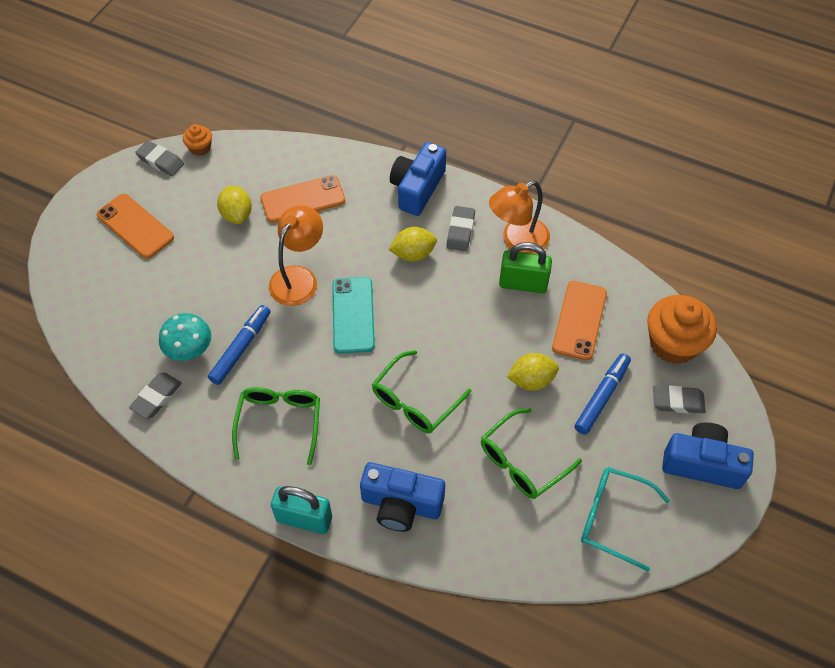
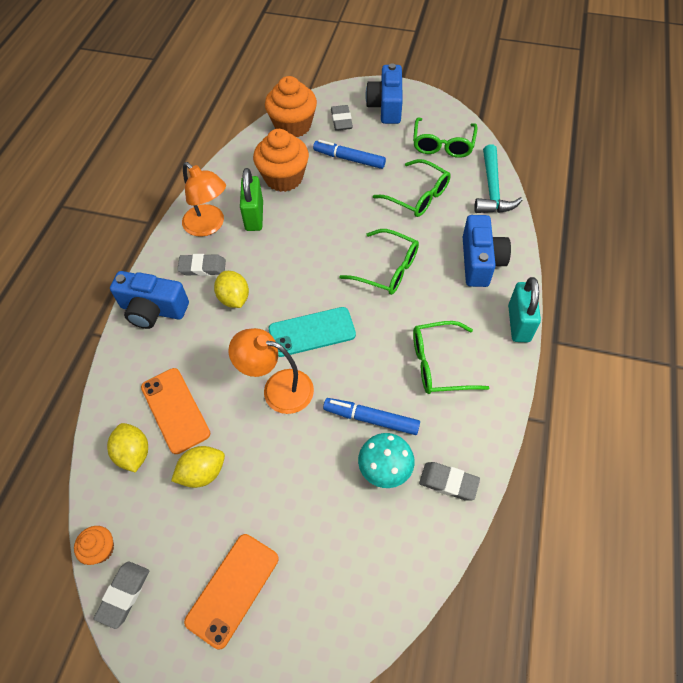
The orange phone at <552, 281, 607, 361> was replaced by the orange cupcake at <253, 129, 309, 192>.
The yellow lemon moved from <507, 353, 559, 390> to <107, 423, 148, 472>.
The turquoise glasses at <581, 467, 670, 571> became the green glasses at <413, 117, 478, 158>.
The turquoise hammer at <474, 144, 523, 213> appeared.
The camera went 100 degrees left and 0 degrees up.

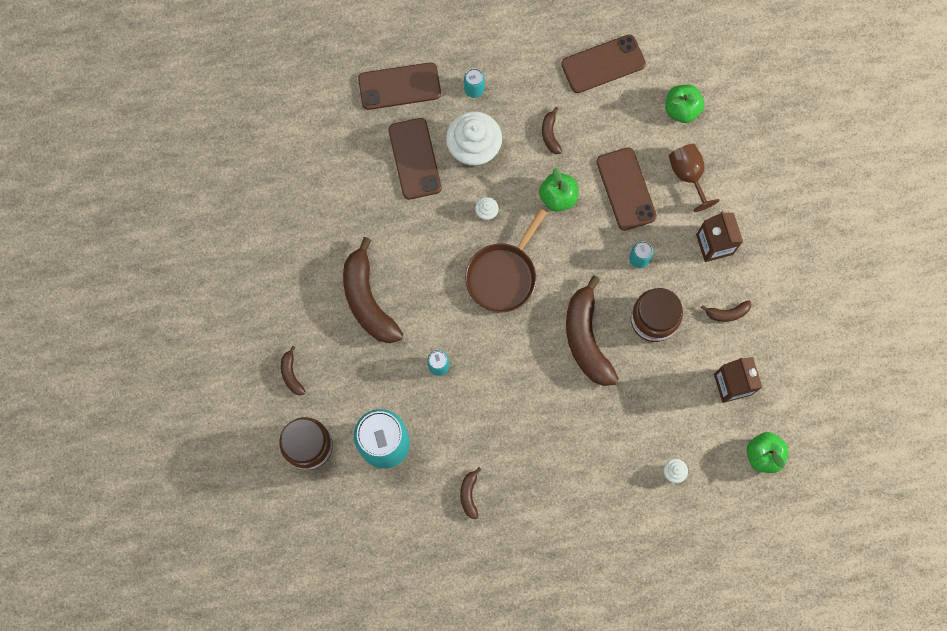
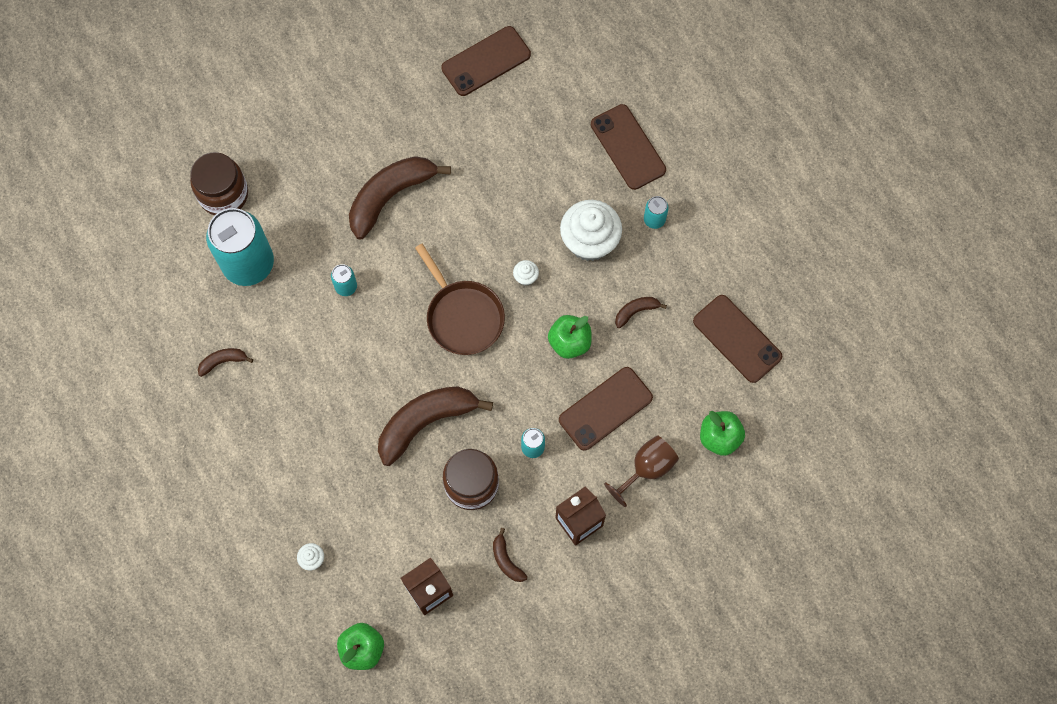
The brown phone moved from <388, 118, 441, 200> to <441, 26, 531, 96>.
The brown pan at <465, 208, 547, 313> turned 135 degrees counterclockwise.
The brown banana at <281, 346, 306, 395> disappeared.
The camera went 70 degrees right and 5 degrees down.

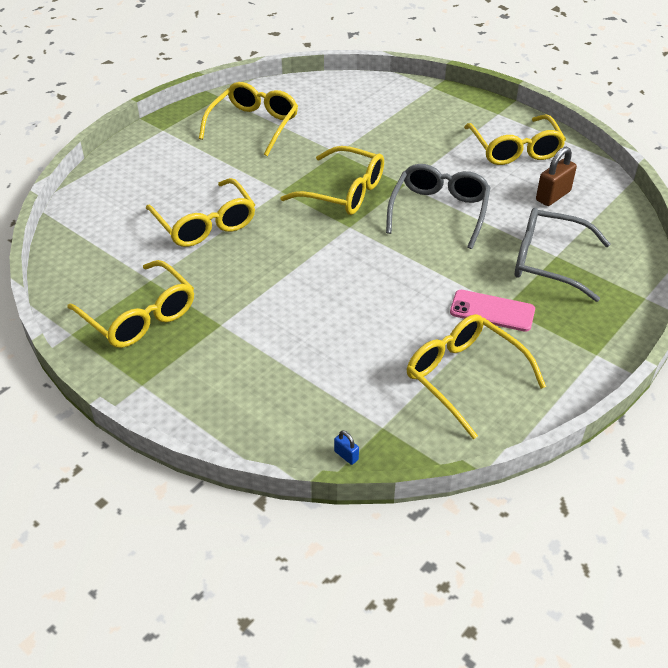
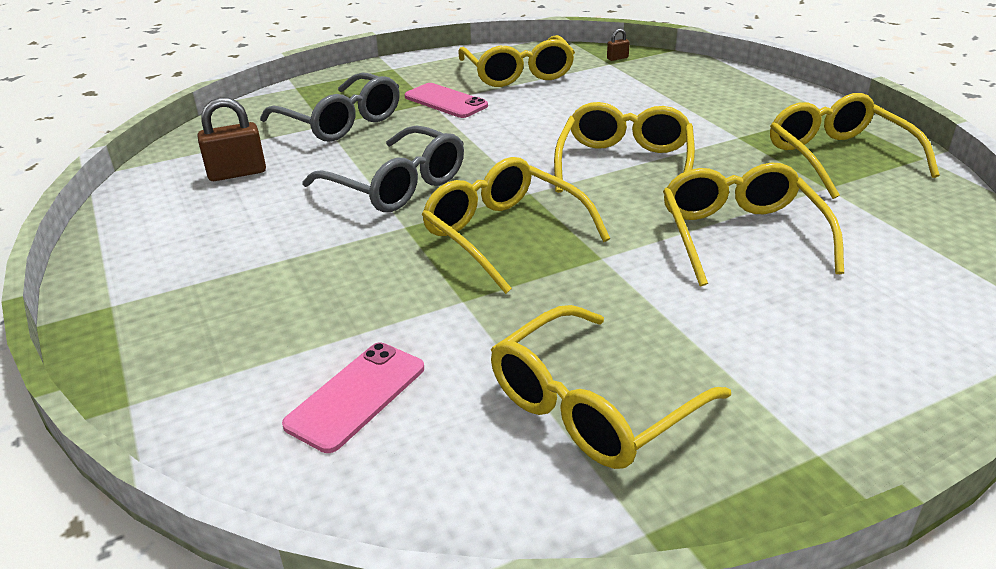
The yellow glasses moved from <464, 115, 566, 165> to <554, 102, 695, 193>.
The grey glasses at <386, 164, 491, 249> turned 90 degrees counterclockwise.
The blue padlock at <334, 430, 359, 465> disappeared.
The brown padlock at <607, 29, 630, 61> appeared.
The pink phone at <282, 342, 424, 453> appeared.
The camera went 155 degrees left and 10 degrees down.

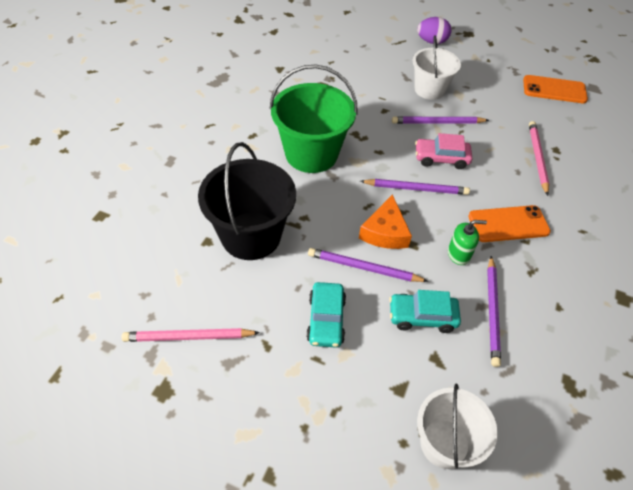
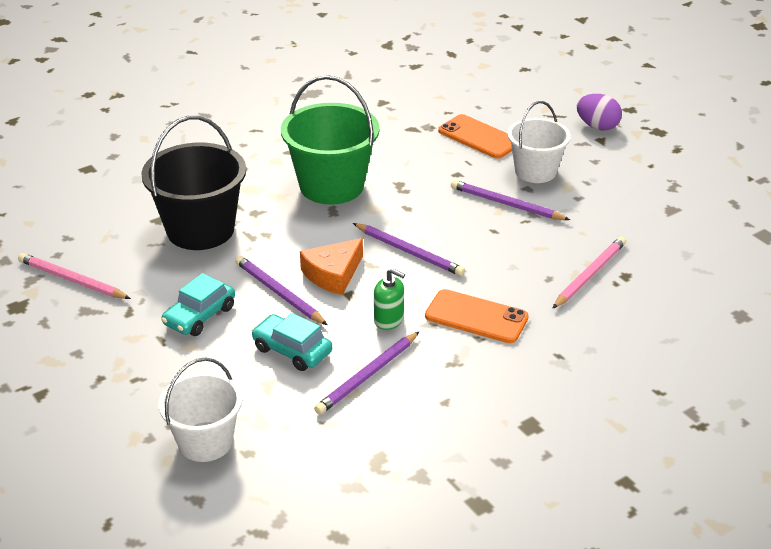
The orange phone moved from <523, 75, 588, 103> to <438, 114, 512, 159>.
The pink car at <415, 133, 472, 169> disappeared.
The camera went 35 degrees right and 15 degrees down.

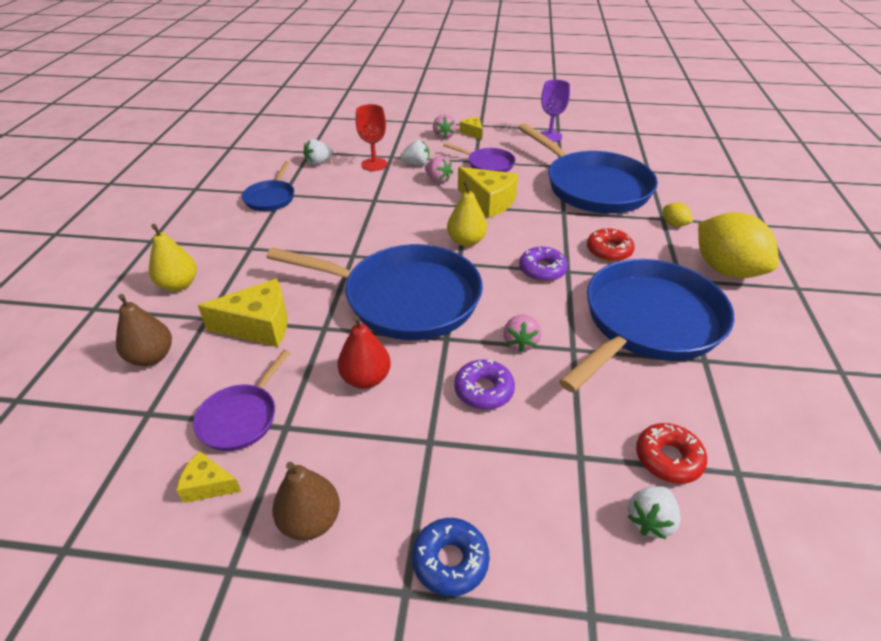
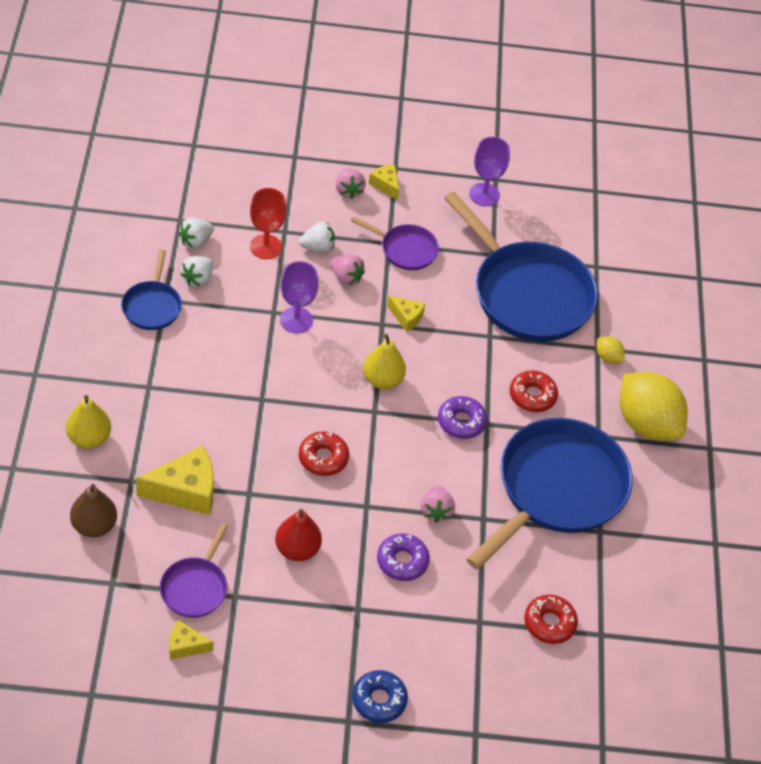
The yellow cheese at <458, 167, 518, 218> changed to 0.54 times the size.
The blue pan at <266, 244, 483, 340> was replaced by the red donut at <299, 431, 349, 476>.
The brown pear at <272, 462, 340, 541> disappeared.
The white strawberry moved from <627, 486, 681, 539> to <181, 256, 213, 287>.
The purple goblet at <280, 261, 318, 333> appeared.
The camera went 10 degrees left and 10 degrees up.

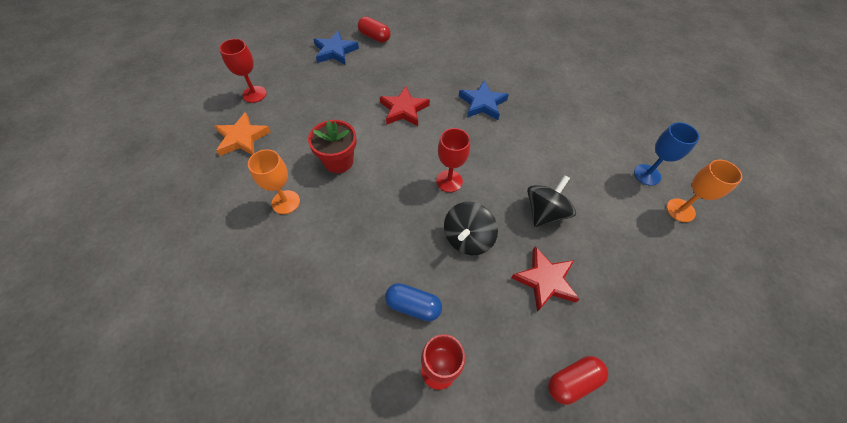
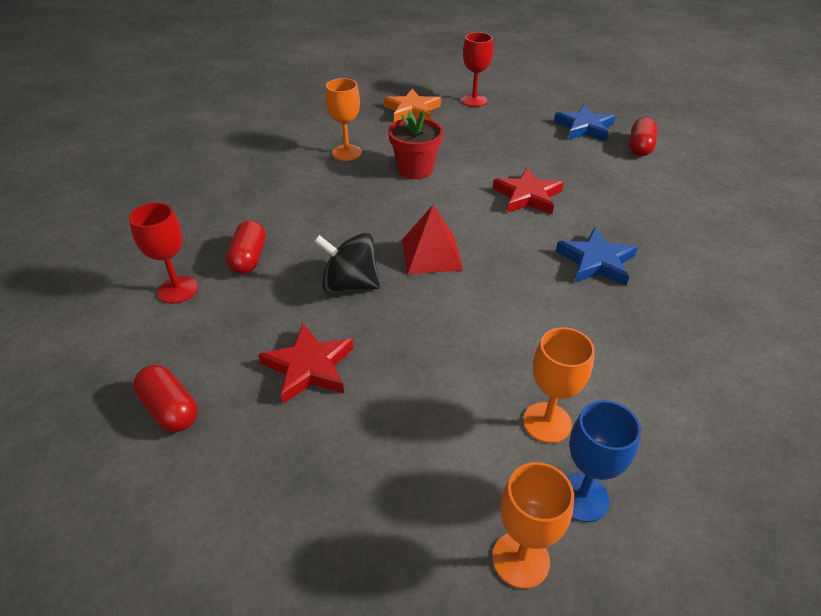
The red goblet at <436, 128, 470, 192> was replaced by the red pyramid at <402, 205, 463, 275>.
The black spinning top at <527, 175, 576, 227> disappeared.
The blue capsule at <385, 283, 442, 321> became the red capsule at <226, 220, 266, 274>.
The orange goblet at <523, 327, 595, 443> appeared.
The camera went 75 degrees right and 15 degrees down.

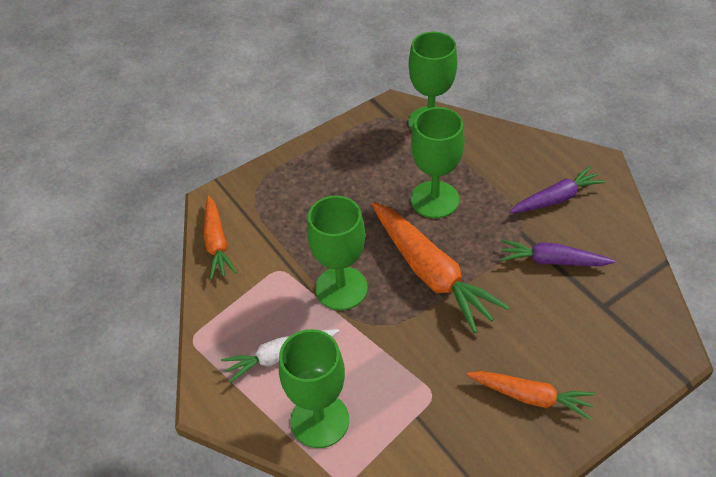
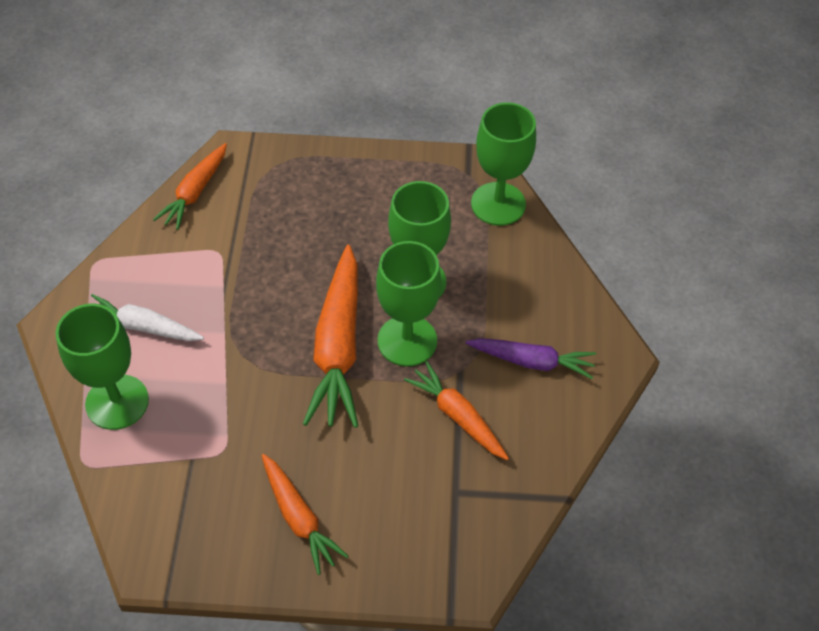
The green goblet moved from <307, 196, 368, 310> to <376, 241, 441, 366>.
The purple carrot at <500, 240, 615, 266> became the orange carrot at <404, 361, 509, 460>.
The camera went 35 degrees right and 5 degrees up.

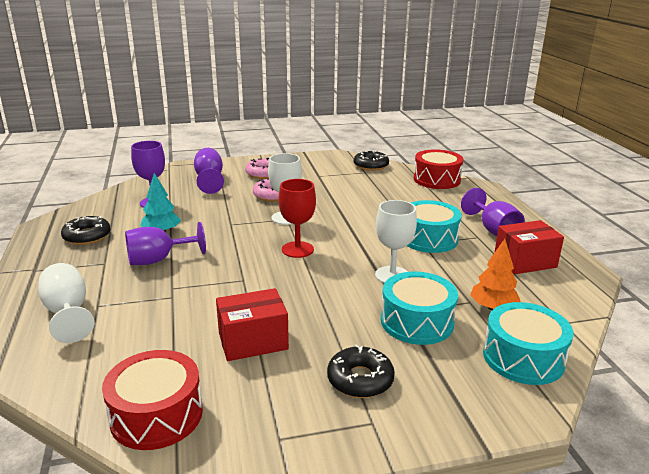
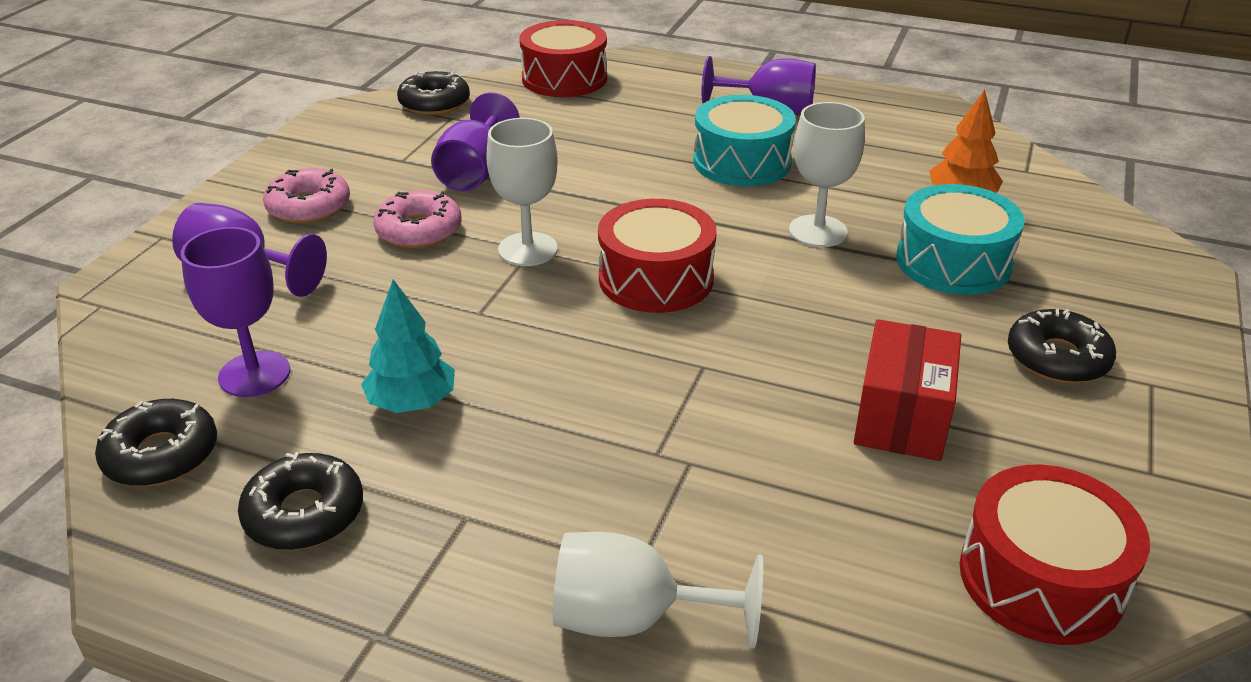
The red goblet at <279, 179, 316, 258> was replaced by the red drum at <598, 199, 717, 313>.
The red box at <494, 220, 564, 274> disappeared.
The purple goblet moved from <125, 222, 206, 265> to <431, 92, 520, 191>.
The turquoise drum at <483, 302, 574, 385> disappeared.
The black donut at <95, 399, 217, 486> appeared.
The camera went 55 degrees left and 10 degrees up.

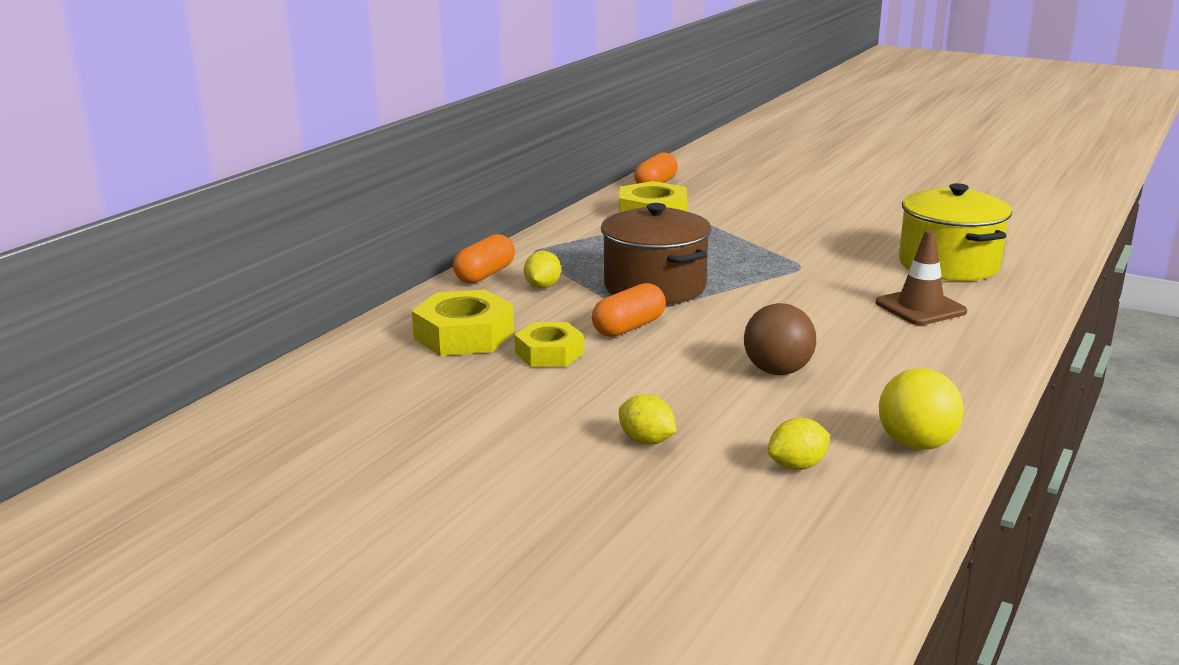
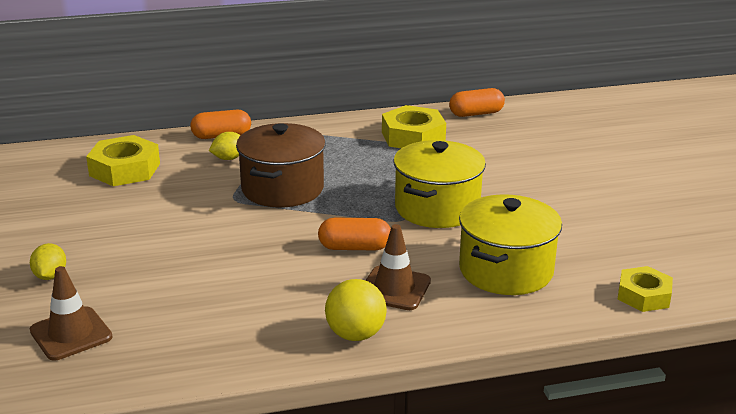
The orange capsule moved from <592, 283, 666, 337> to <318, 218, 391, 250>.
The brown ball at <744, 303, 816, 375> disappeared.
The yellow nut moved from <514, 322, 584, 367> to <617, 266, 673, 312>.
The yellow ball moved from <879, 368, 964, 450> to <325, 279, 387, 341>.
The yellow lemon at <768, 418, 830, 470> was replaced by the brown traffic cone at <30, 266, 113, 360>.
The yellow pot at <393, 140, 486, 228> appeared.
The camera went 45 degrees right and 5 degrees up.

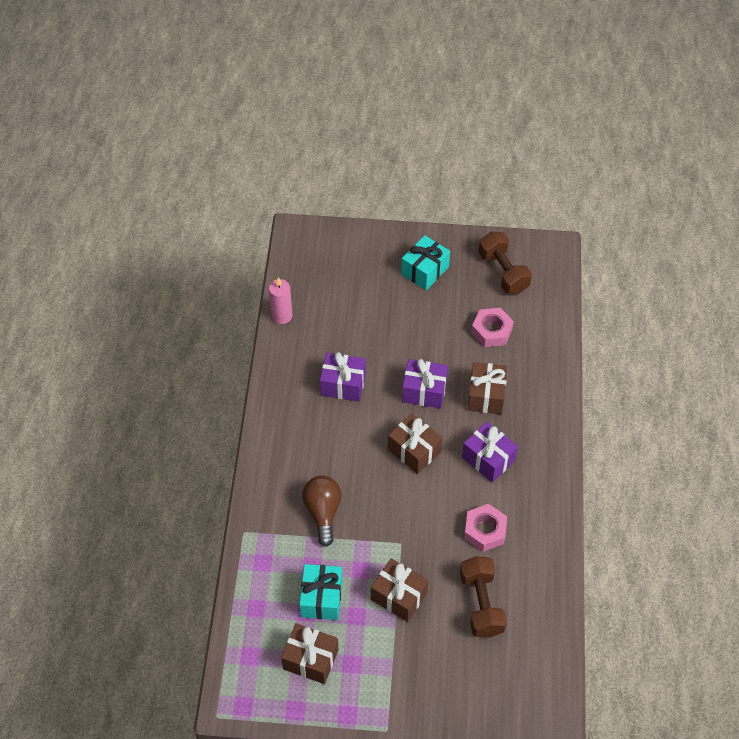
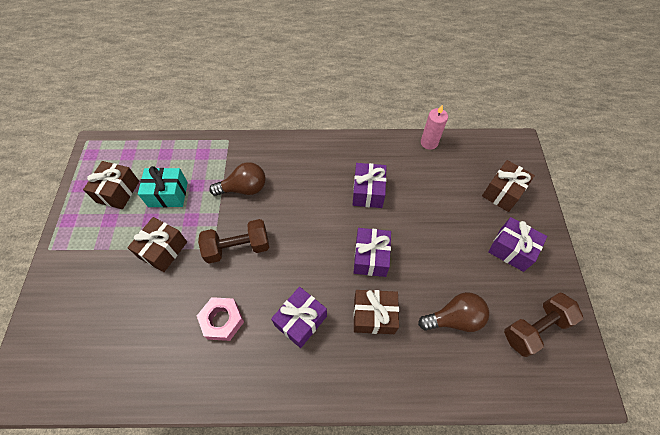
The turquoise gift at <401, 235, 450, 290> became the purple gift at <488, 217, 547, 272>.
The pink nut at <471, 308, 514, 347> was replaced by the brown light bulb at <418, 292, 489, 332>.
The brown gift moved from <388, 413, 442, 474> to <482, 160, 535, 212>.
The brown dumbbell moved from <460, 556, 507, 638> to <198, 219, 269, 264>.
The camera went 85 degrees right and 5 degrees up.

